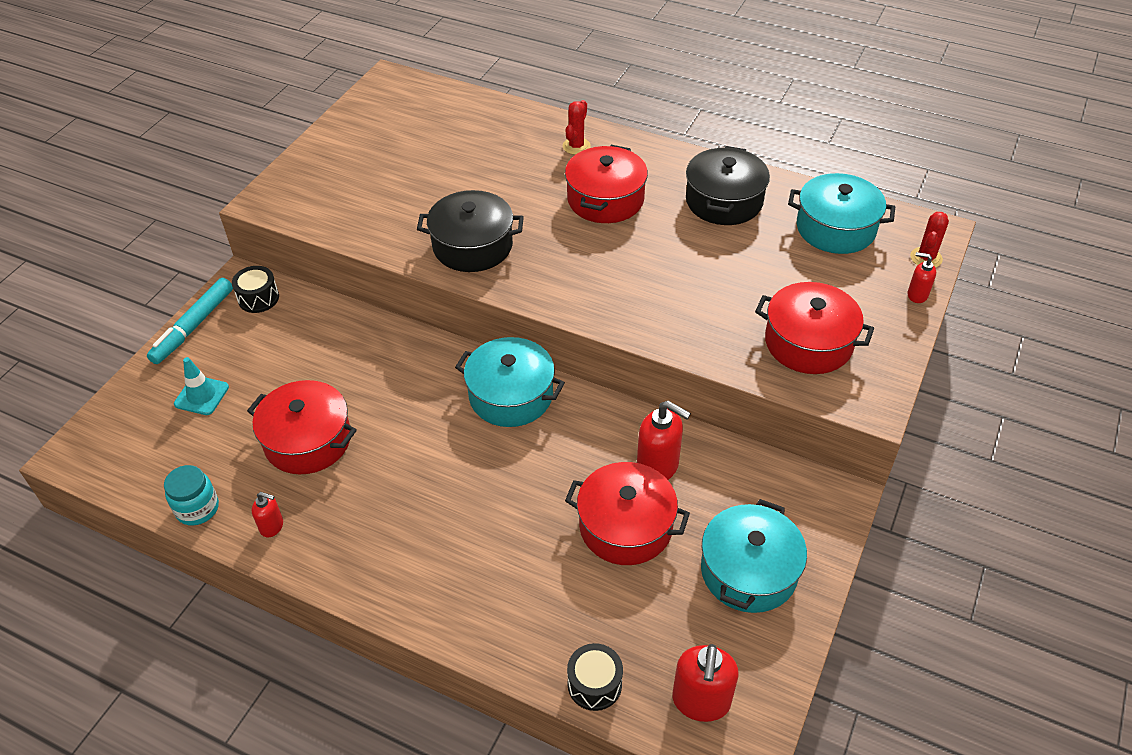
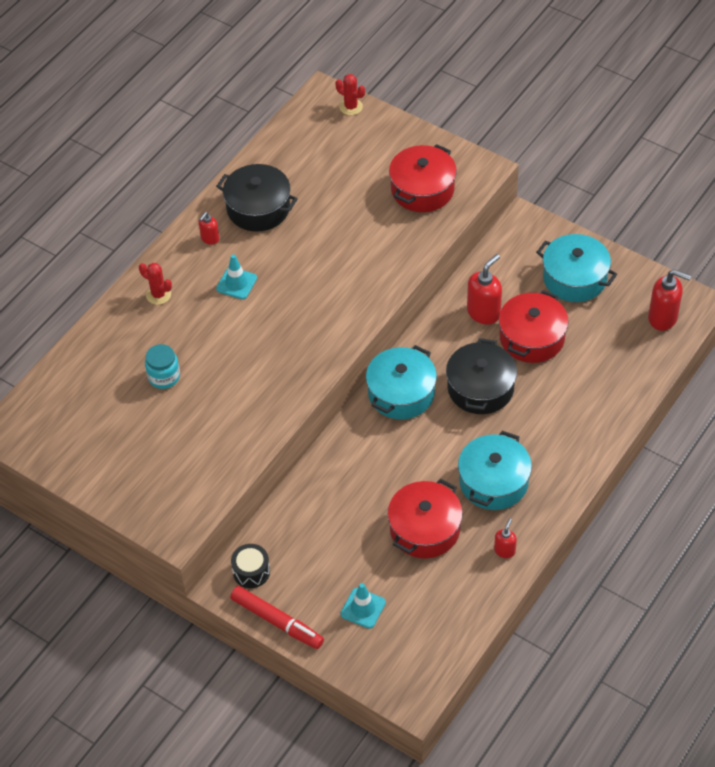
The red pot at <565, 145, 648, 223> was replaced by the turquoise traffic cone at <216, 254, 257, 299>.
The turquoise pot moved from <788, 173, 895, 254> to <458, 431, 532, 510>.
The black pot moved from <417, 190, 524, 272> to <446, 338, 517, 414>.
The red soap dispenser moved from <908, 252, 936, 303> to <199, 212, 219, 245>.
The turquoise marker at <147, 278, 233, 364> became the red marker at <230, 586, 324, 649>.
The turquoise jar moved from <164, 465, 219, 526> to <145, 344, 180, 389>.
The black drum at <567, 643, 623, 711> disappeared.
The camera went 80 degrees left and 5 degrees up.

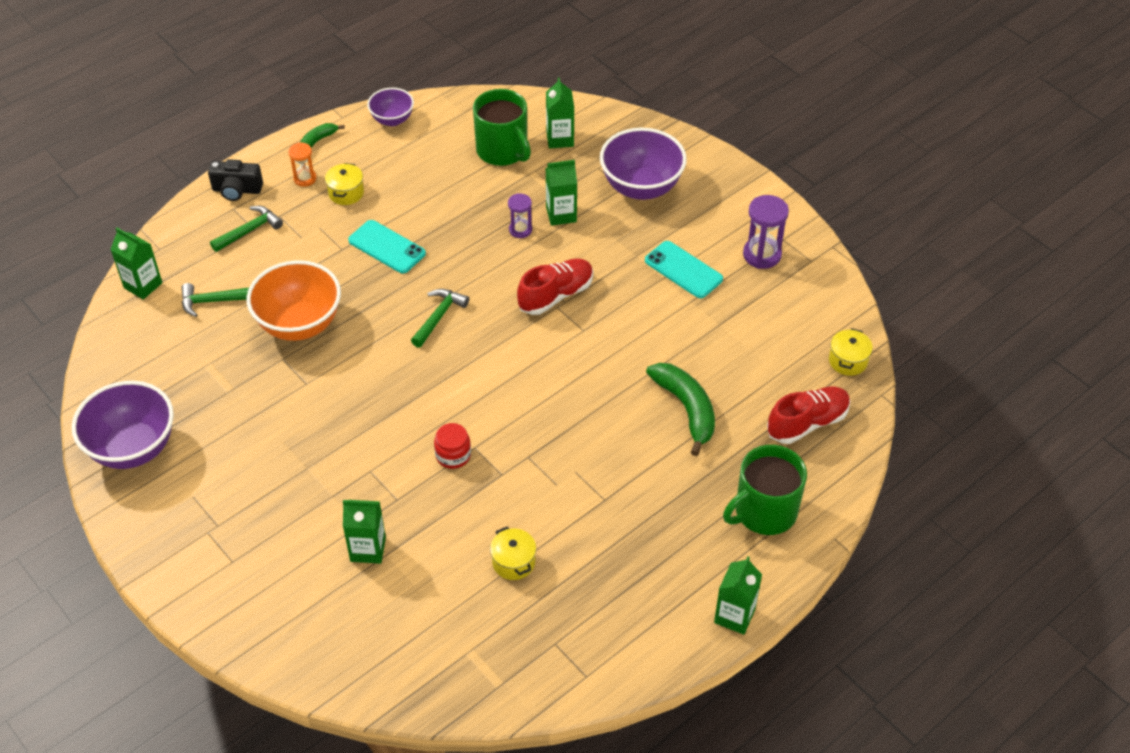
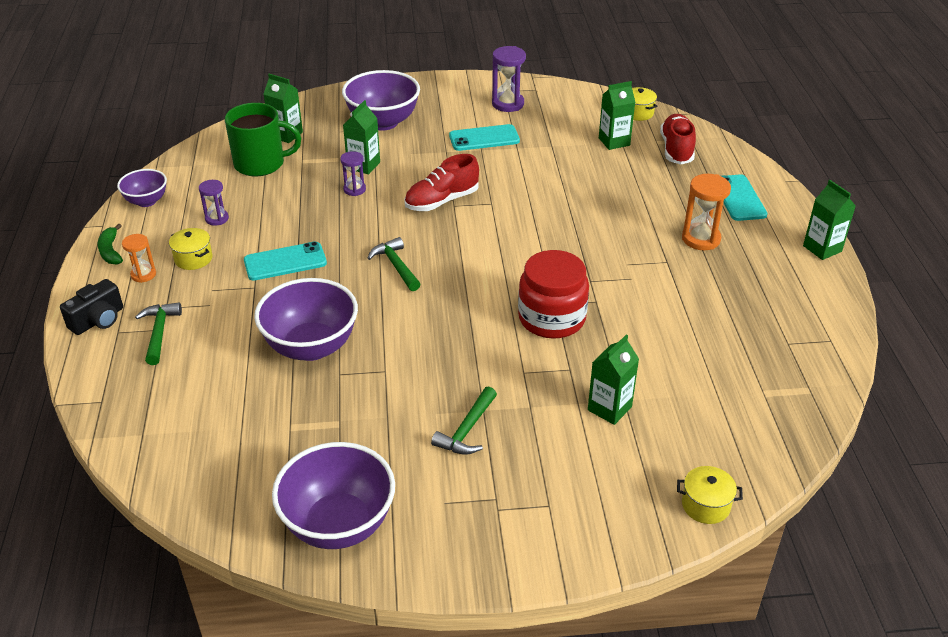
The green carton moved from <110, 227, 162, 300> to <599, 81, 635, 150>.
The red shoe at <517, 258, 593, 315> turned 120 degrees counterclockwise.
The orange bowl at <247, 260, 341, 341> became the purple bowl at <254, 278, 358, 361>.
The green hammer moved from <182, 283, 249, 317> to <431, 386, 497, 455>.
The green banana at <646, 363, 715, 456> disappeared.
The red jar at <434, 423, 471, 469> changed to 1.93 times the size.
The green mug at <723, 445, 807, 535> was replaced by the turquoise phone at <722, 174, 768, 221>.
The yellow pot moved from <490, 527, 536, 580> to <677, 466, 743, 524>.
The orange hourglass at <682, 174, 731, 250> appeared.
The purple hourglass at <199, 180, 229, 226> appeared.
The camera went 55 degrees left and 10 degrees down.

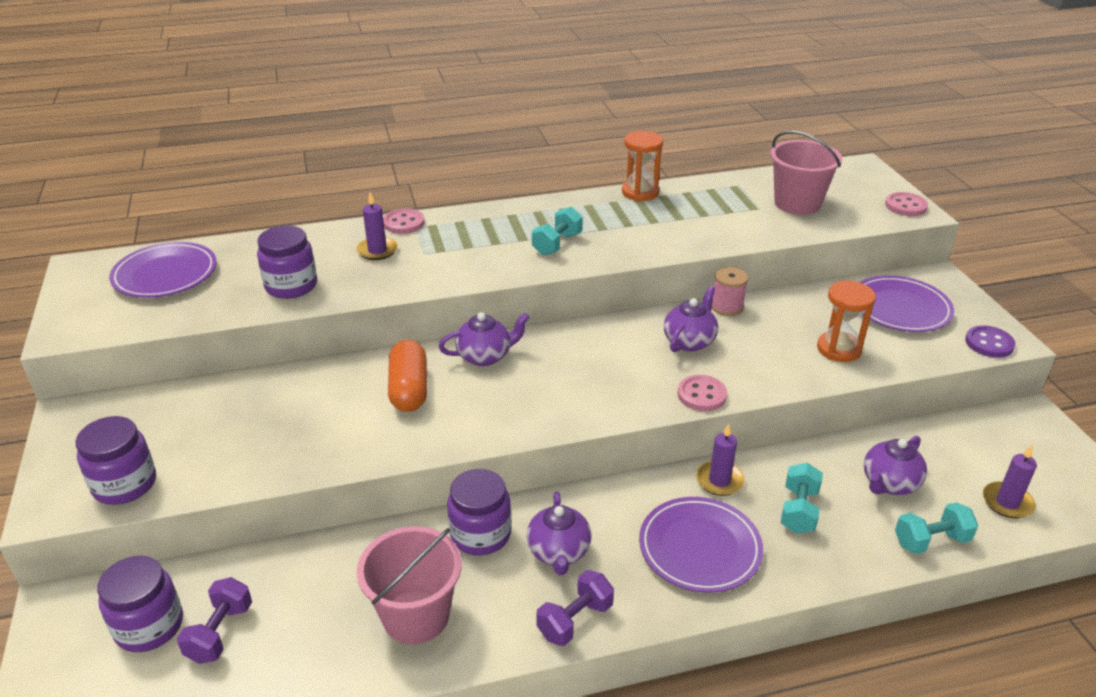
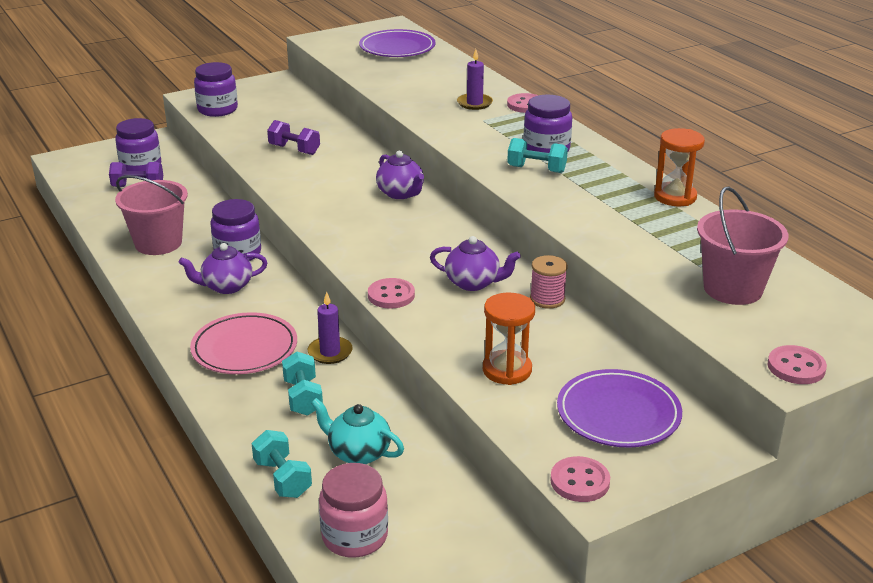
The purple jar moved from <257, 225, 317, 299> to <523, 95, 572, 153>.
The purple button at <965, 325, 1016, 358> became the pink button at <550, 456, 610, 502>.
The orange capsule at <388, 340, 427, 412> disappeared.
The purple teapot at <864, 436, 927, 495> became the turquoise teapot at <311, 398, 404, 464>.
The purple candle at <983, 445, 1037, 518> was replaced by the pink jar at <319, 463, 388, 558>.
The turquoise dumbbell at <781, 463, 823, 534> turned 75 degrees clockwise.
The purple plate at <639, 497, 763, 593> became the pink plate at <190, 312, 297, 374>.
The purple dumbbell moved from <536, 570, 614, 646> to <267, 120, 320, 155>.
The camera went 75 degrees right and 5 degrees down.

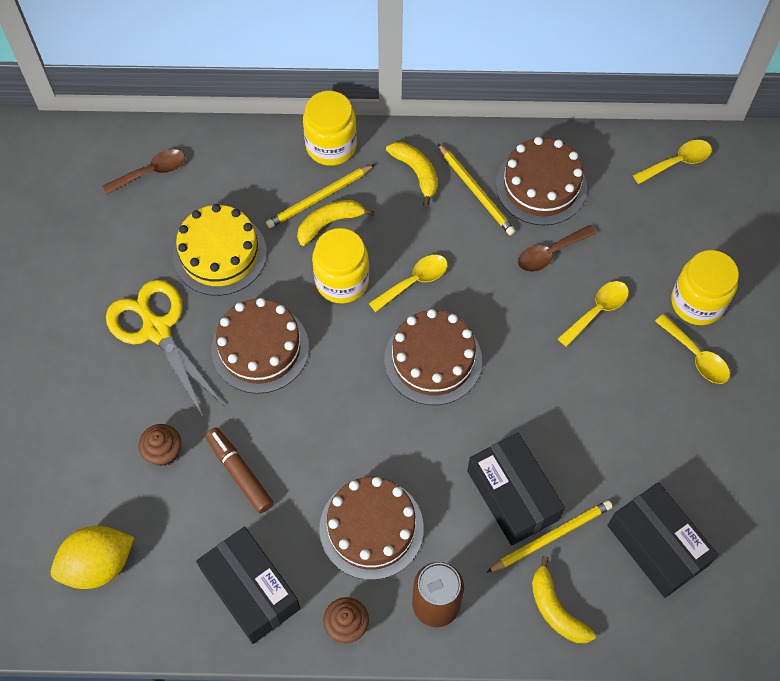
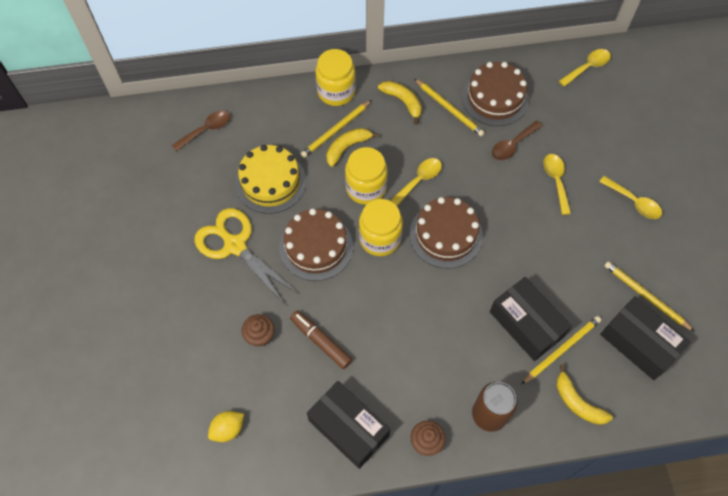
The yellow jar moved from <671, 250, 739, 325> to <359, 199, 403, 256>.
The yellow spoon at <557, 281, 629, 347> turned 45 degrees counterclockwise.
The brown cake at <319, 477, 424, 580> disappeared.
The yellow lemon at <51, 526, 134, 589> changed to 0.62 times the size.
The yellow pencil at <604, 261, 695, 332> appeared.
The camera went 10 degrees left and 0 degrees up.

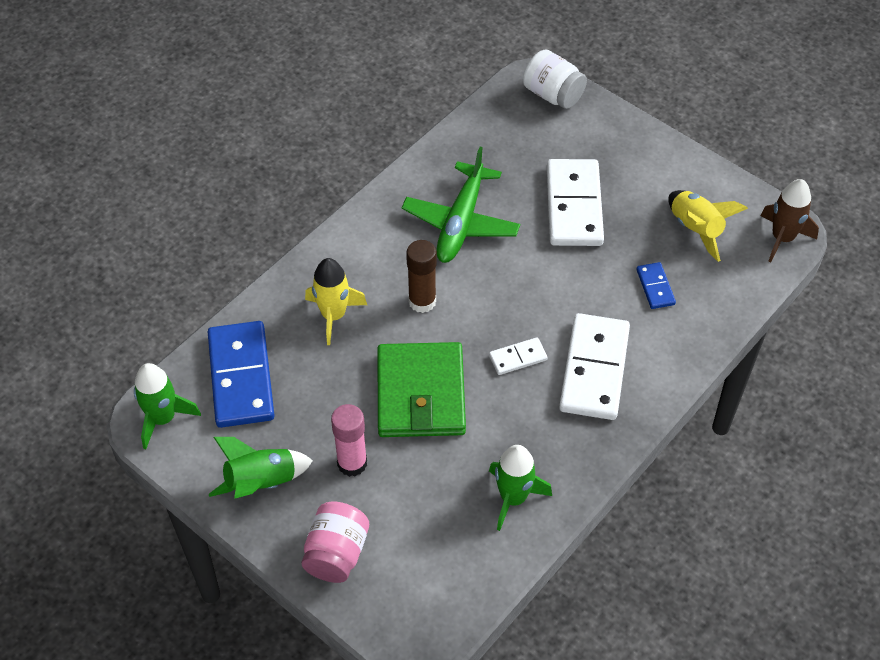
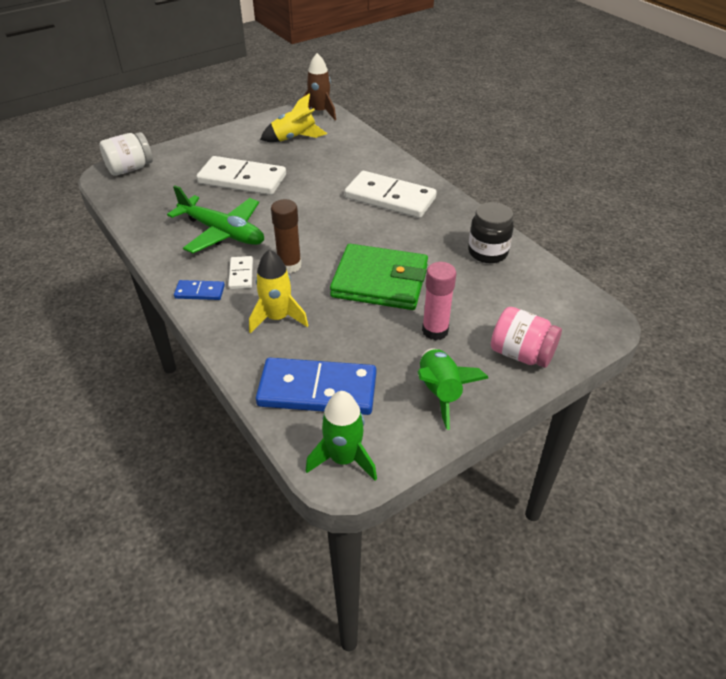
The blue domino moved from <636, 262, 676, 309> to <174, 280, 225, 300>.
The white domino moved from <489, 337, 548, 375> to <228, 256, 253, 289>.
The green rocket at <489, 445, 552, 531> was replaced by the black jar at <468, 202, 514, 263>.
The camera went 75 degrees left and 10 degrees down.

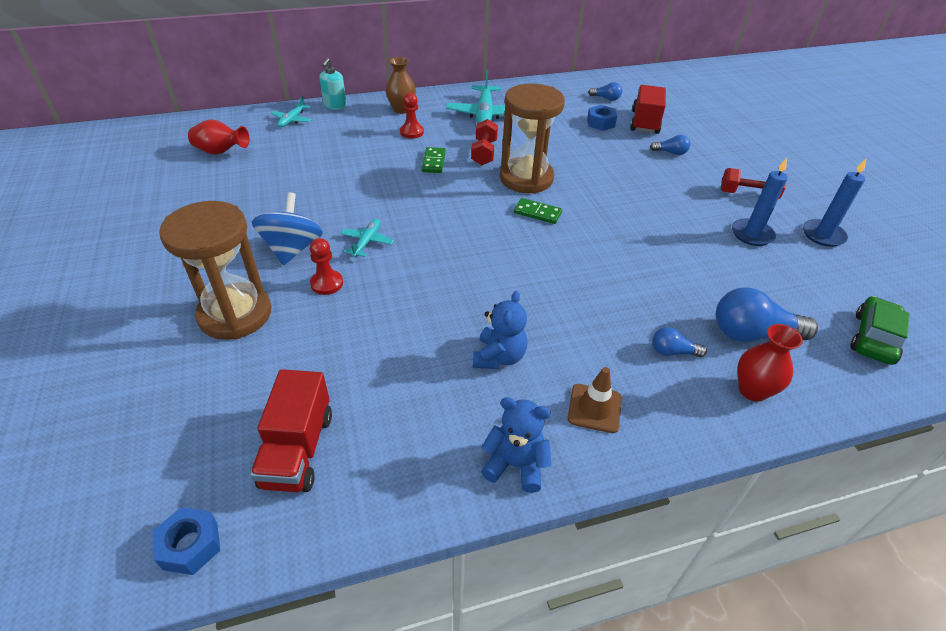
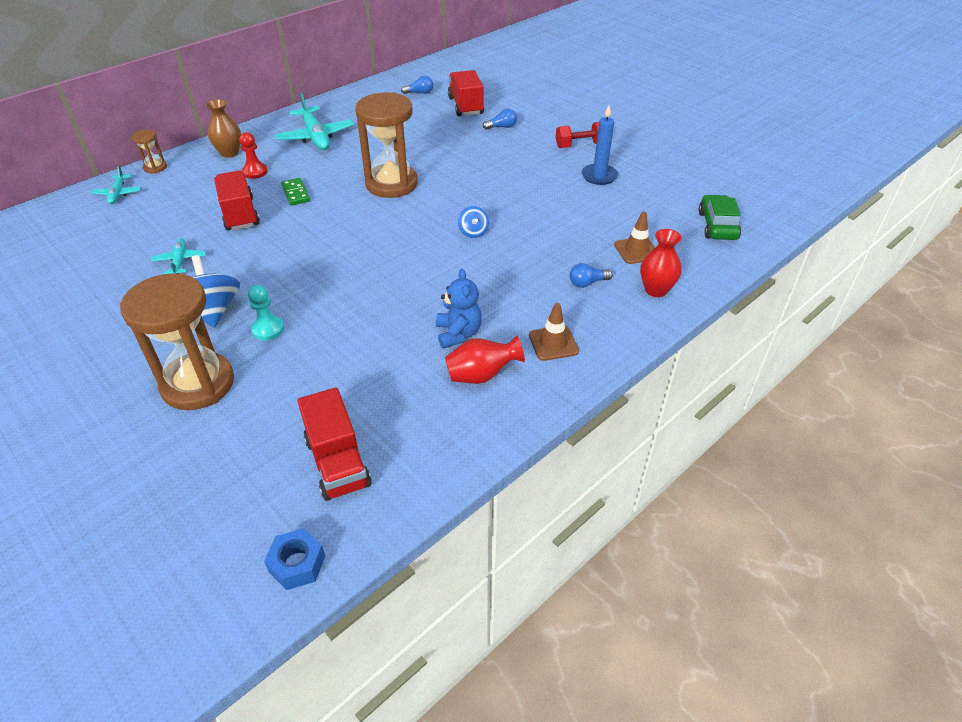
The turquoise soap dispenser at <319, 58, 347, 110> was replaced by the brown hourglass at <131, 129, 167, 173>.
The blue nut at <587, 105, 617, 131> disappeared.
The red vase moved from <188, 119, 250, 155> to <445, 335, 525, 384>.
The red dumbbell at <471, 119, 498, 165> disappeared.
The blue candle at <803, 159, 866, 247> disappeared.
The green domino at <514, 198, 562, 224> disappeared.
The turquoise plane moved from <340, 219, 394, 257> to <151, 238, 206, 274>.
The red pawn at <310, 238, 343, 295> became the turquoise pawn at <248, 285, 284, 340>.
The blue light bulb at <716, 287, 818, 342> was replaced by the brown traffic cone at <614, 212, 655, 264>.
The blue teddy bear at <481, 397, 551, 493> disappeared.
The red truck at <214, 170, 260, 230> appeared.
The blue spinning top at <458, 206, 489, 238> appeared.
The camera went 25 degrees left and 0 degrees up.

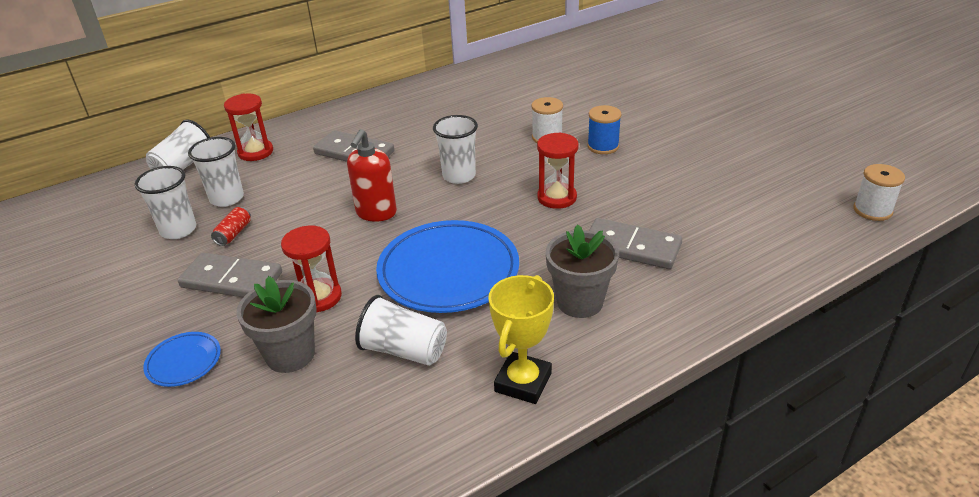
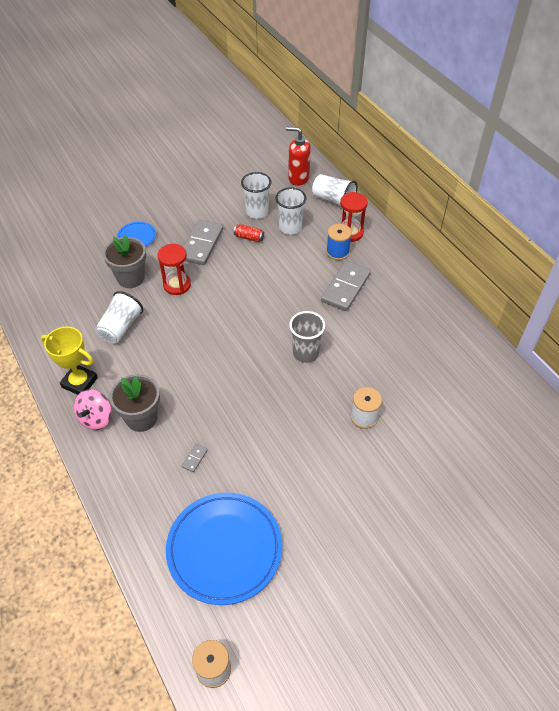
The blue spool moved from <587, 105, 622, 154> to <326, 224, 352, 260>.
The white cup at <433, 115, 478, 184> became the grey cup at <289, 311, 325, 363>.
The red soap dispenser moved from <347, 129, 397, 222> to <286, 127, 311, 186>.
The red hourglass at <537, 132, 579, 209> disappeared.
The grey domino at <589, 218, 682, 269> changed to 0.41 times the size.
The blue plate moved from <376, 220, 519, 313> to <166, 493, 282, 605>.
The pink spinning top at <74, 389, 112, 430> appeared.
The camera went 90 degrees right and 15 degrees up.

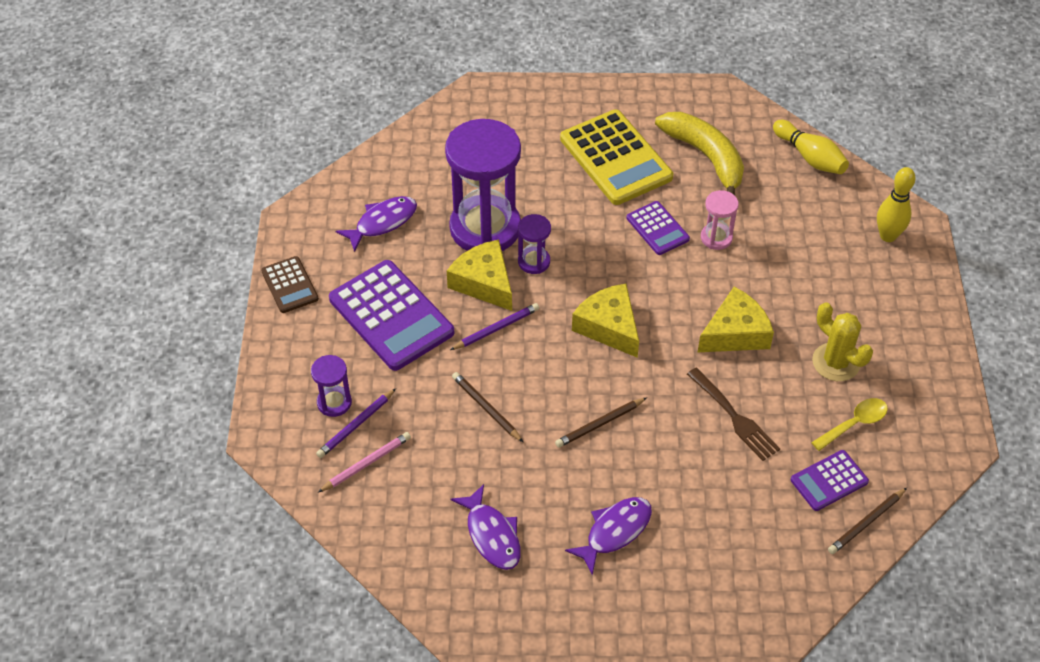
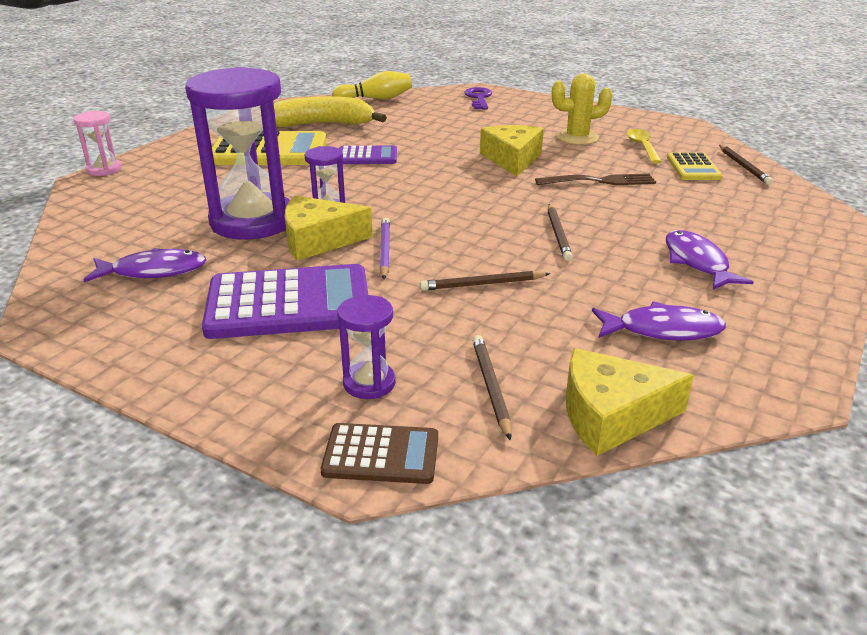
The yellow bowling pin at <877, 167, 915, 242> was replaced by the purple key at <464, 87, 492, 109>.
The pink hourglass moved from <701, 190, 739, 250> to <73, 111, 121, 176>.
The purple fish at <336, 196, 417, 252> turned 90 degrees clockwise.
The brown calculator moved from <261, 256, 319, 313> to <321, 423, 438, 484>.
The yellow cheese moved from <572, 284, 639, 358> to <566, 348, 694, 456>.
The purple pencil at <316, 389, 396, 458> disappeared.
The pink pencil at <318, 432, 411, 493> became the brown pencil at <472, 335, 512, 441>.
The purple calculator at <791, 450, 869, 511> became the yellow calculator at <667, 153, 723, 180>.
The camera went 60 degrees left and 20 degrees down.

